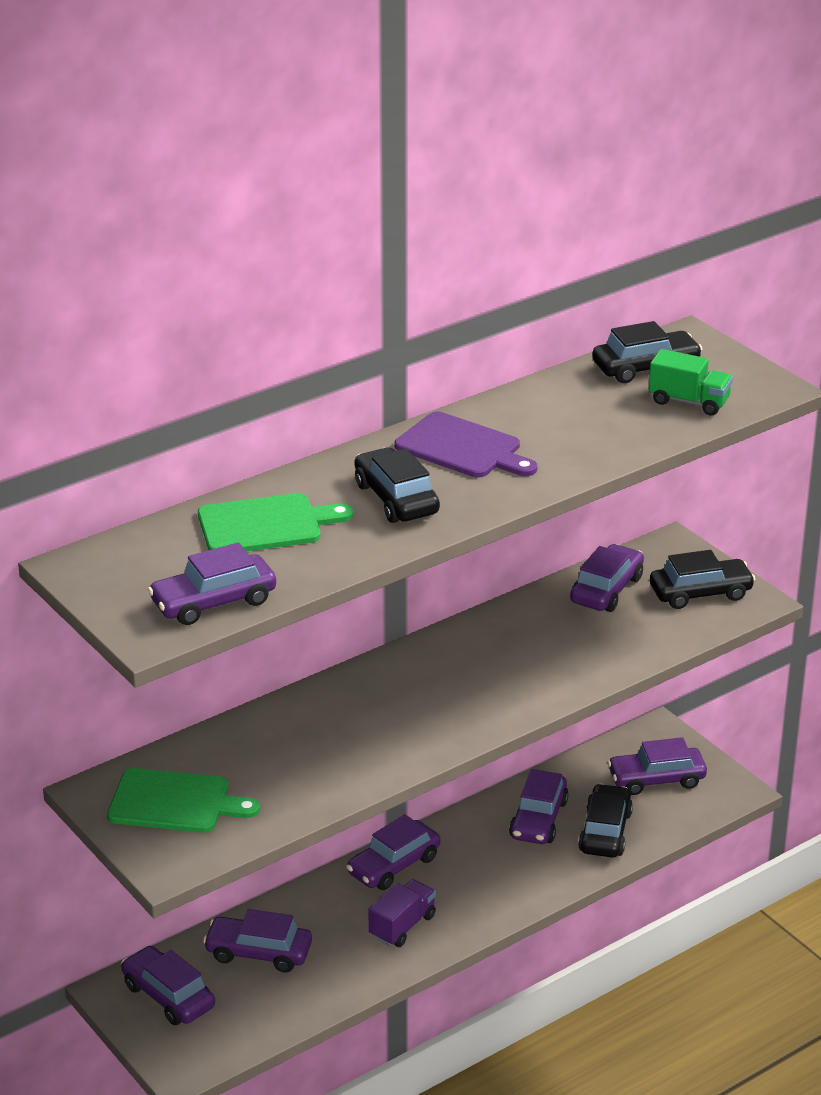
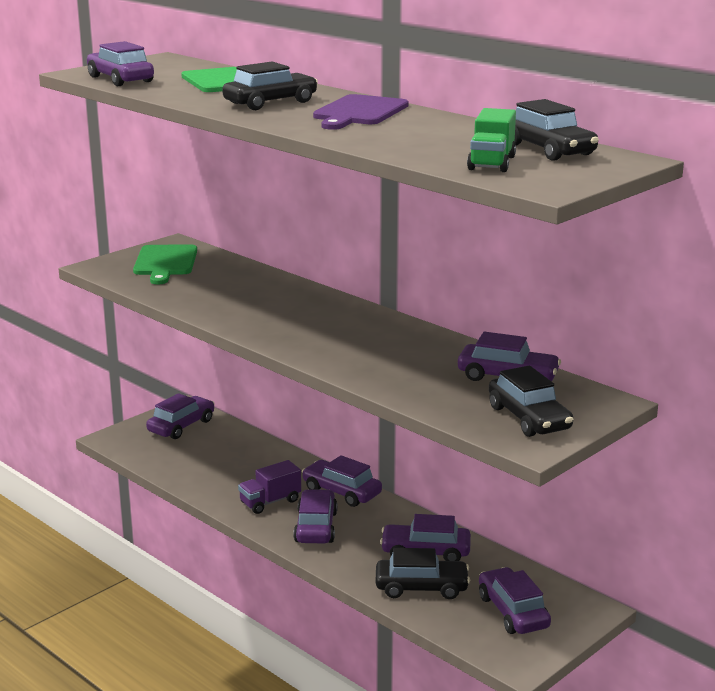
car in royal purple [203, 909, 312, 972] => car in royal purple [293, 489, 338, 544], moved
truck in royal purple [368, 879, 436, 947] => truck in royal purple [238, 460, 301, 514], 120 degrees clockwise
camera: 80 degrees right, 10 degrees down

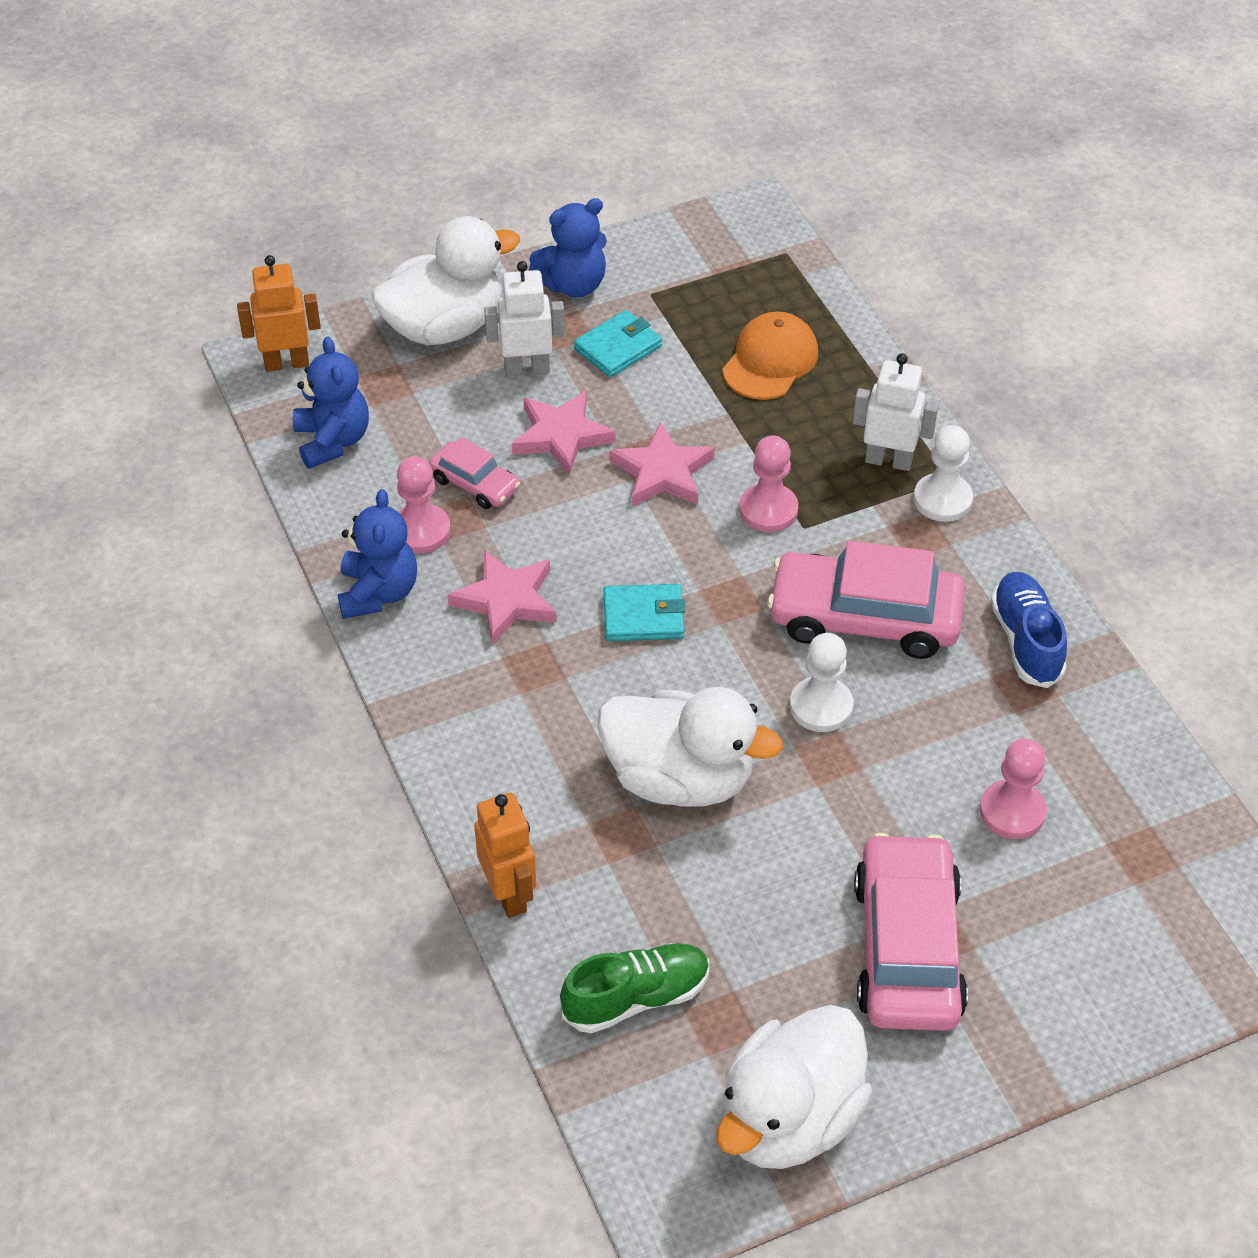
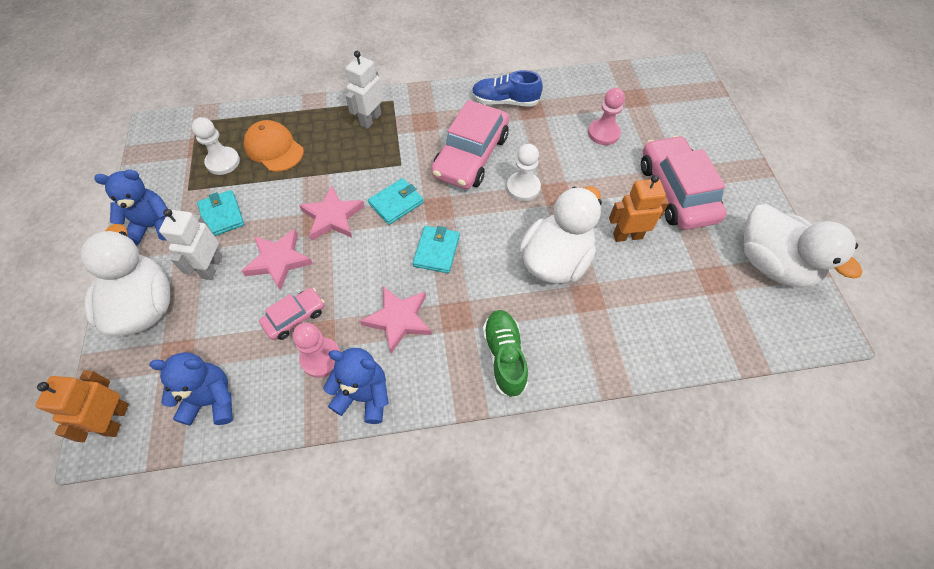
toy robot in bright orange [474, 793, 537, 918] => toy robot in bright orange [609, 175, 669, 242], moved
stuffed bear in cobalt [529, 198, 607, 297] => stuffed bear in cobalt [94, 169, 168, 245], 90 degrees counterclockwise
lace-up shoe in emerald [560, 943, 709, 1033] => lace-up shoe in emerald [483, 310, 528, 399], moved
game pawn in rosy [739, 435, 798, 532] => nothing
car in rosy [854, 832, 968, 1031] => car in rosy [641, 135, 727, 230], 60 degrees clockwise
game pawn in snow-white [914, 425, 973, 522] => game pawn in snow-white [192, 117, 240, 175], moved
nothing => wallet in teal [368, 178, 424, 225]
camera: 75 degrees left, 10 degrees up

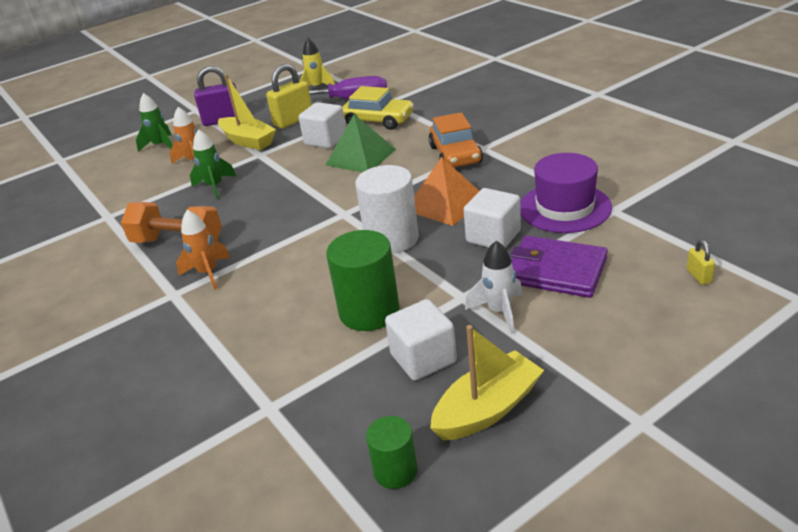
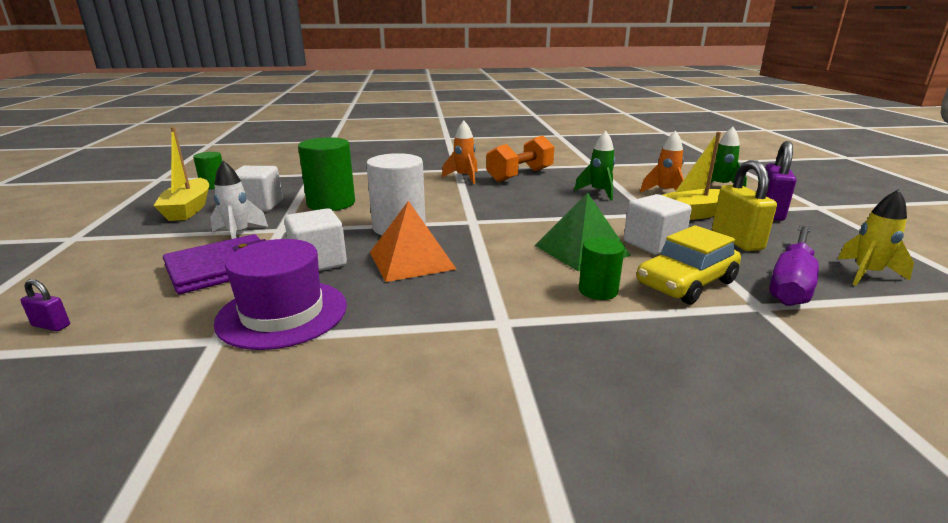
car in bright orange [428, 112, 483, 168] => nothing
small lock in yellow [687, 240, 715, 285] => small lock in royal purple [20, 279, 70, 331]
nothing => solid cylinder in emerald [579, 238, 624, 300]
camera: 115 degrees right, 10 degrees down

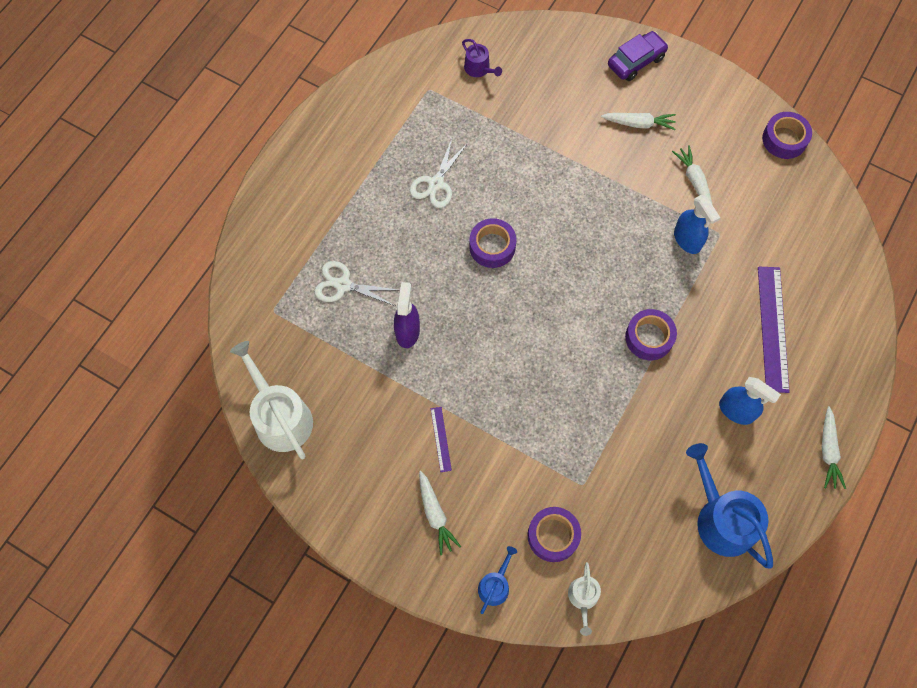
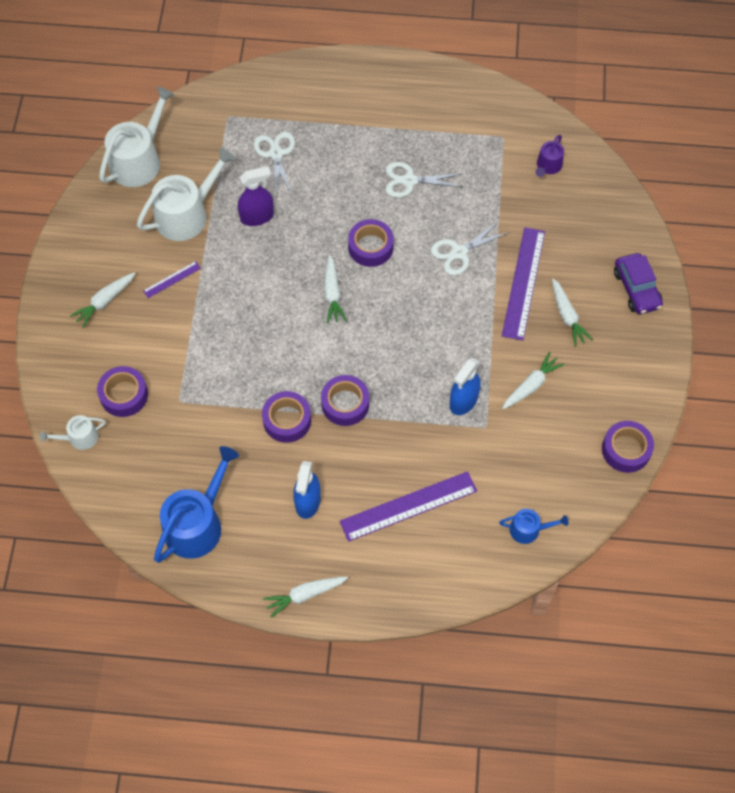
watering pot in cobalt [478, 546, 517, 614] => watering pot in cobalt [499, 509, 569, 544], moved
car in royal purple [608, 31, 669, 81] => car in royal purple [614, 253, 663, 314], 45 degrees clockwise
nothing => watering pot in snow-white [137, 148, 235, 241]
nothing => sticky tape in royal purple [262, 391, 311, 443]
nothing => carrot in snow-white [324, 255, 347, 323]
nothing => pair of scissors in snow-white [431, 220, 510, 276]
nothing => ruler in royal purple [502, 227, 545, 341]
camera: 65 degrees right, 5 degrees down

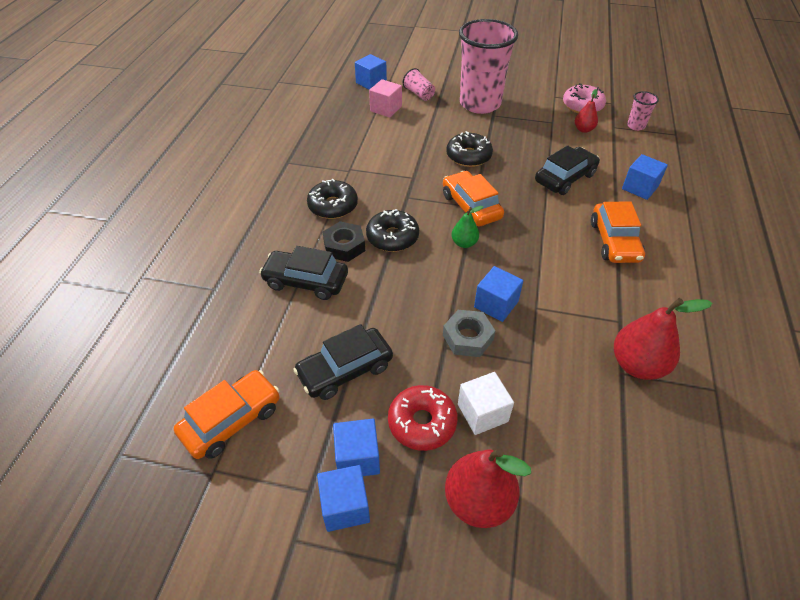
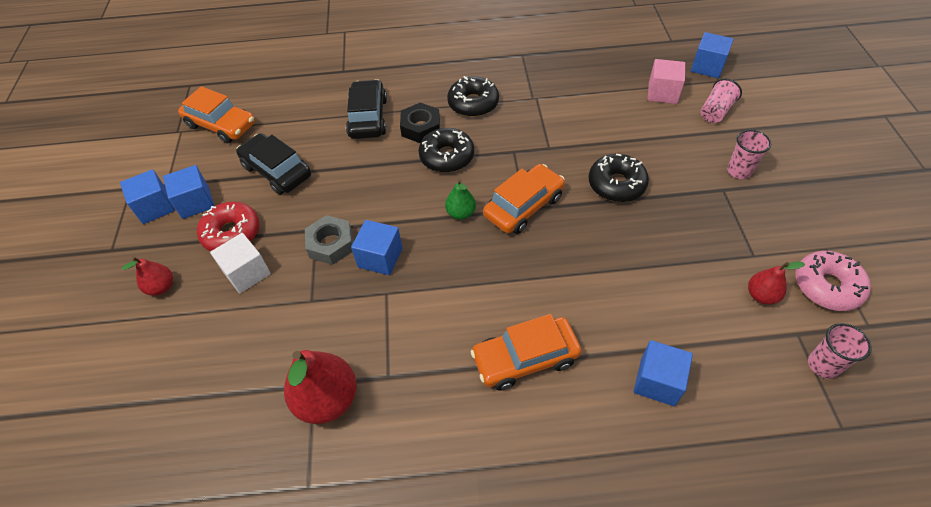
toy pear in crimson [445, 448, 531, 528] => toy pear in crimson [122, 257, 173, 296], x0.54
beaker in rosy [459, 19, 518, 114] => beaker in rosy [727, 130, 771, 179], x0.42
car in ebony [535, 145, 600, 195] => nothing
camera: 75 degrees right, 5 degrees up

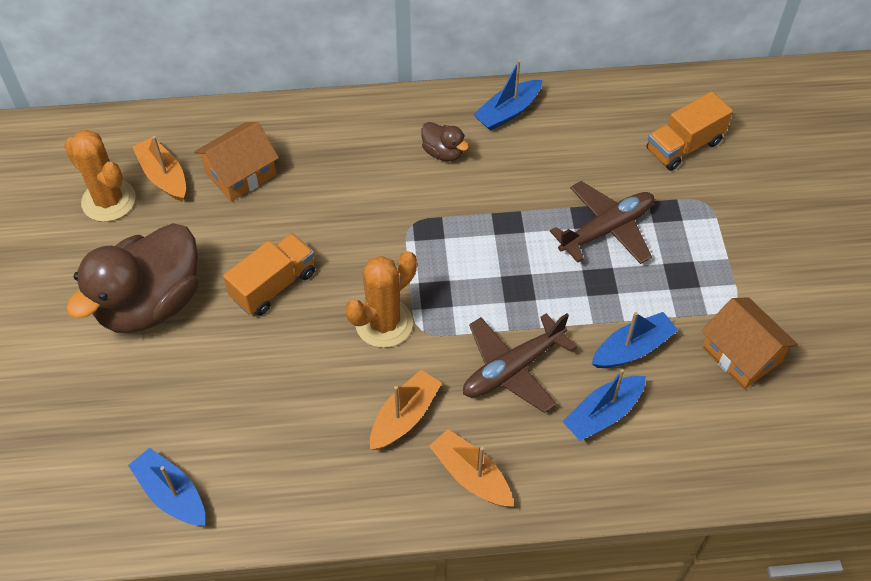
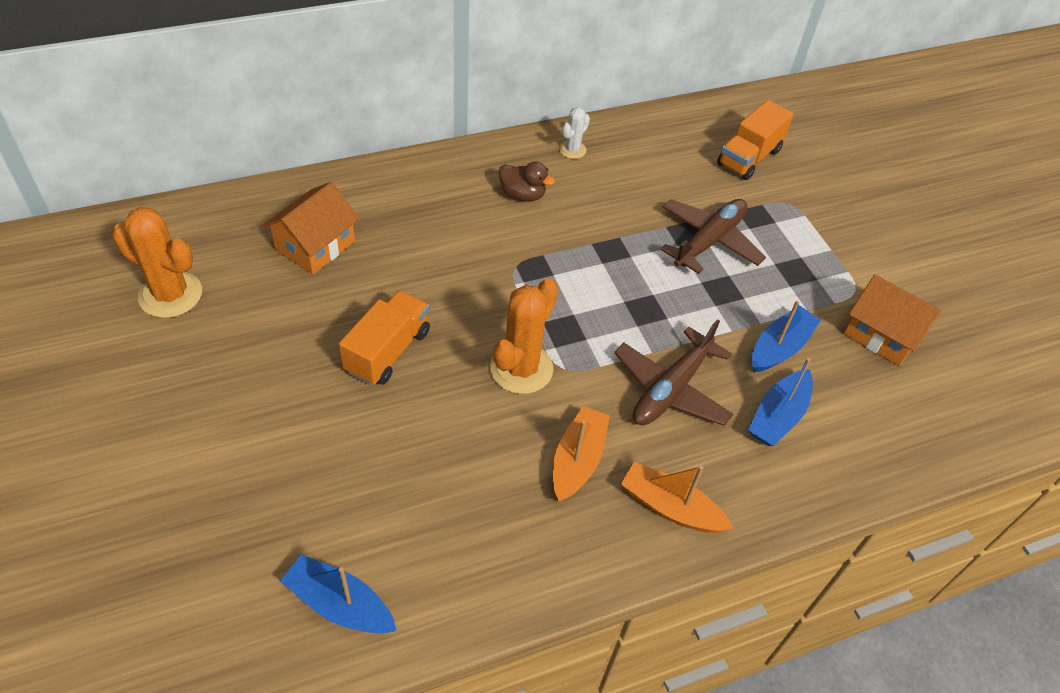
duck in dark brown [66, 223, 199, 334] => nothing
sailboat in bright orange [132, 136, 186, 202] => nothing
sailboat in cobalt [473, 60, 542, 131] => cactus in snow-white [559, 107, 590, 159]
camera: 20 degrees left, 5 degrees down

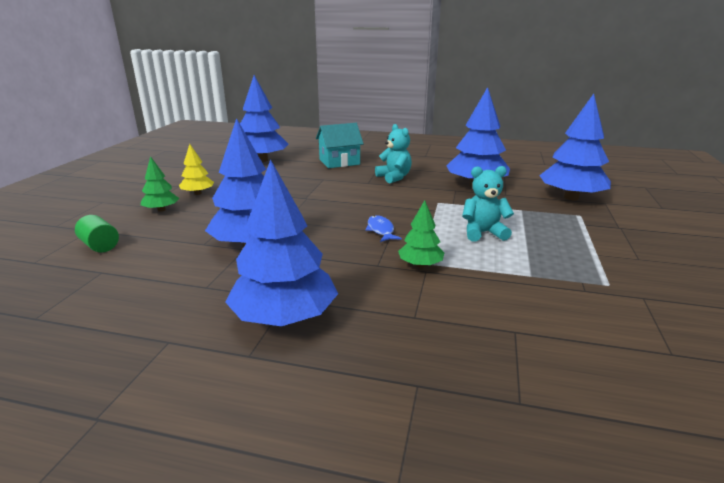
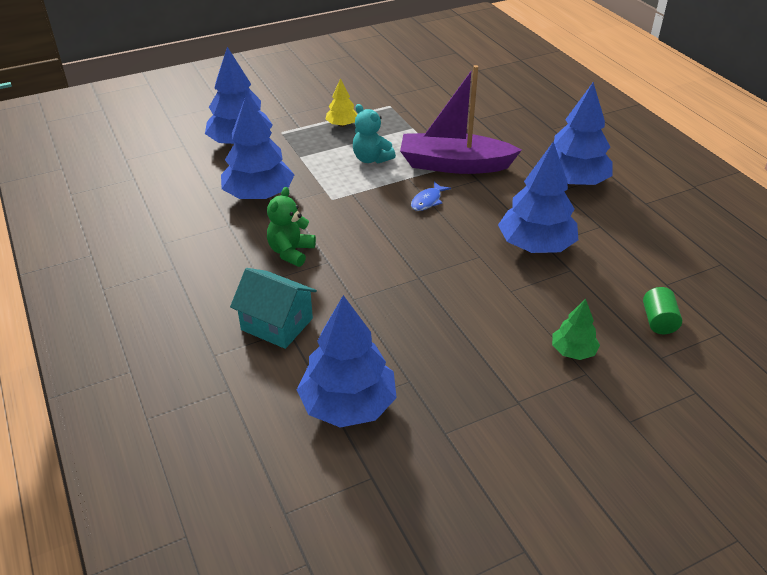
tree in yellow [179, 144, 214, 195] => tree in yellow [326, 78, 357, 127], moved
stuffed bear in teal [375, 124, 412, 183] => stuffed bear in emerald [267, 187, 316, 267]
tree in emerald [398, 200, 444, 268] => sailboat in royal purple [400, 65, 522, 174]
camera: 130 degrees left, 15 degrees up

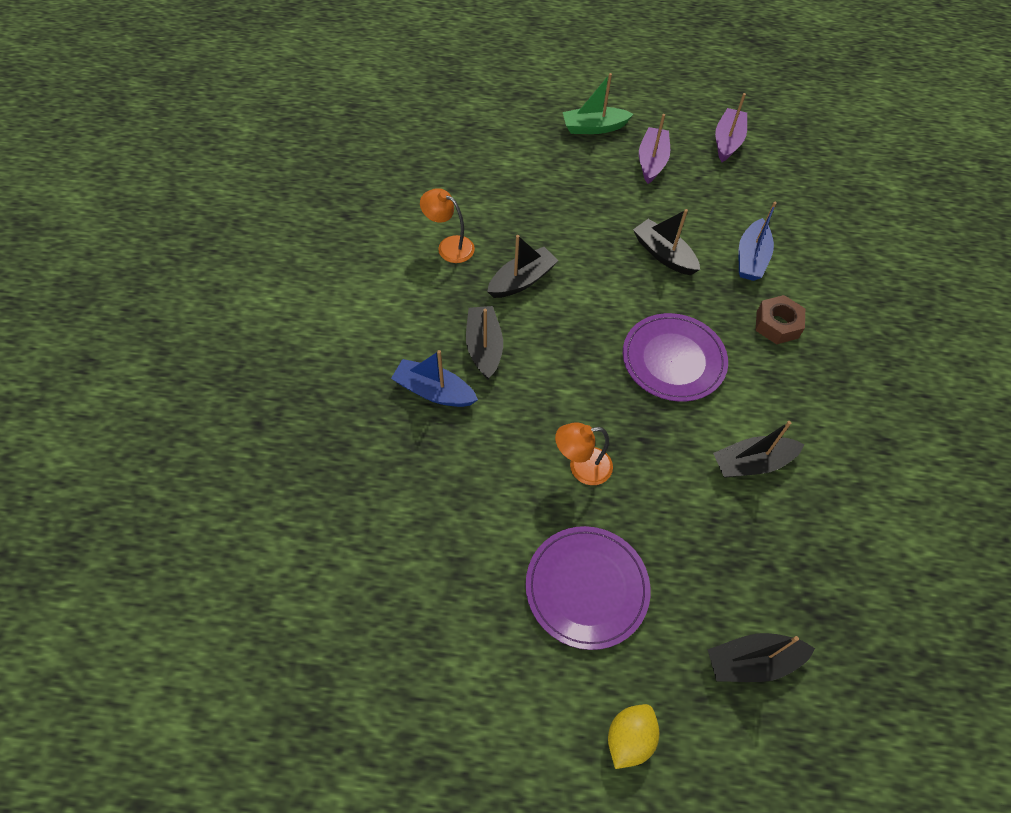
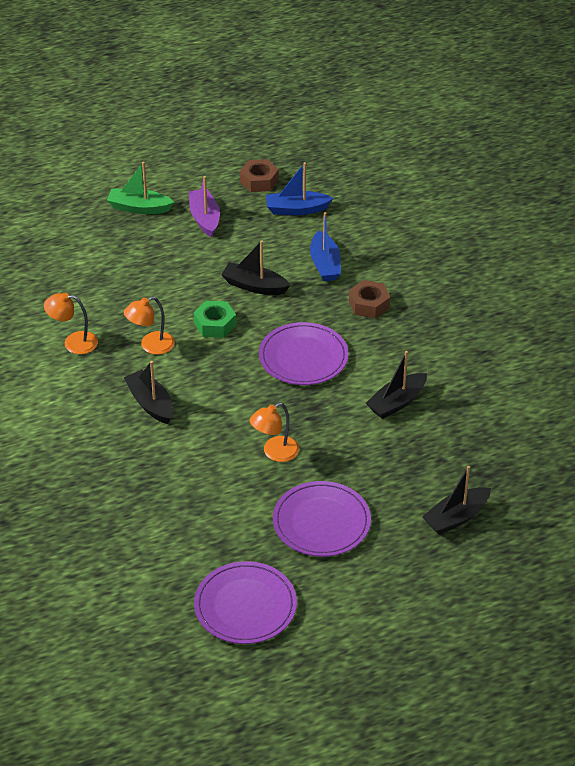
sailboat in cobalt [391, 350, 478, 407] => sailboat in cobalt [266, 162, 333, 215], moved
sailboat in ebony [487, 235, 559, 298] => reading lamp in bright orange [124, 296, 175, 355]
sailboat in emerald [563, 73, 633, 134] => sailboat in emerald [107, 162, 174, 214], 45 degrees clockwise
citrus fruit in yellow [608, 704, 659, 769] => nothing
sailboat in royal purple [715, 93, 747, 162] => hex nut in dark brown [240, 159, 279, 192]
nothing => hex nut in emerald [194, 301, 236, 338]
nothing => flat dish in royal purple [194, 561, 297, 644]
camera: 25 degrees left, 15 degrees down

